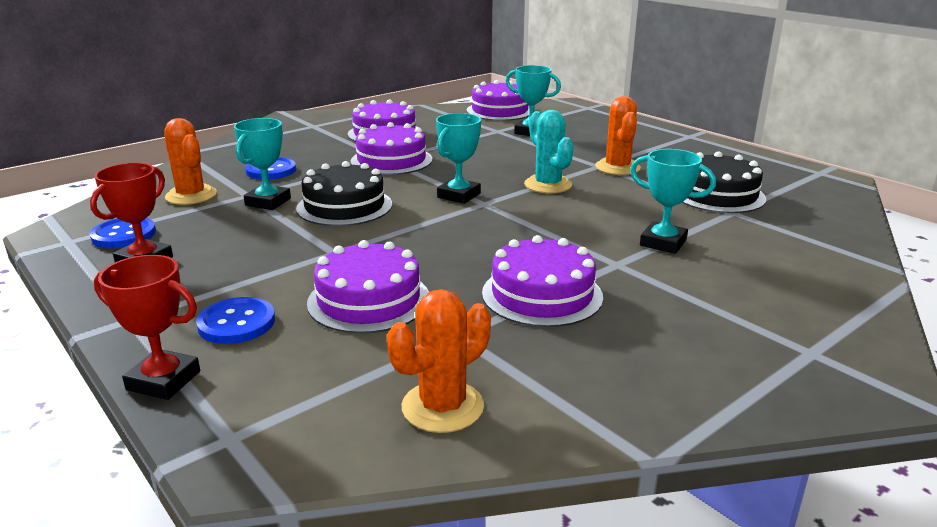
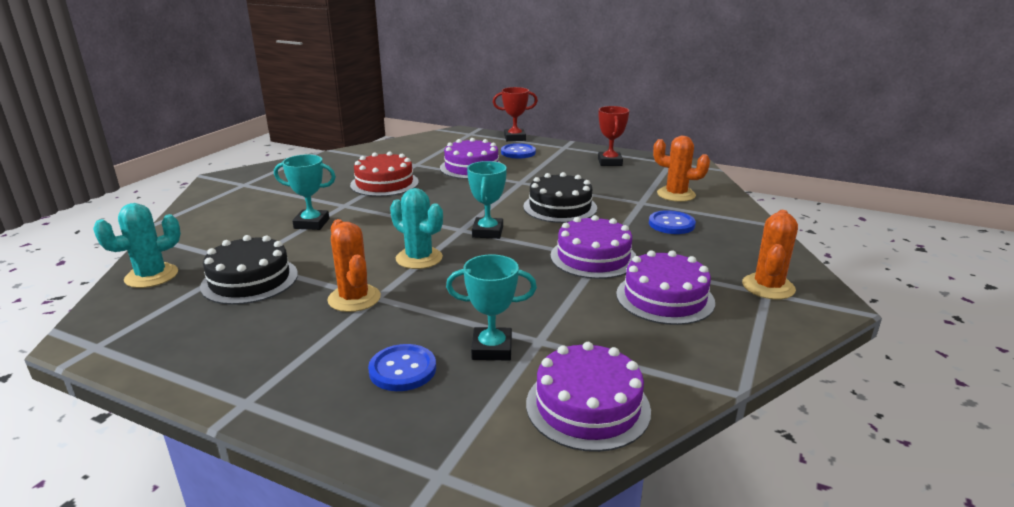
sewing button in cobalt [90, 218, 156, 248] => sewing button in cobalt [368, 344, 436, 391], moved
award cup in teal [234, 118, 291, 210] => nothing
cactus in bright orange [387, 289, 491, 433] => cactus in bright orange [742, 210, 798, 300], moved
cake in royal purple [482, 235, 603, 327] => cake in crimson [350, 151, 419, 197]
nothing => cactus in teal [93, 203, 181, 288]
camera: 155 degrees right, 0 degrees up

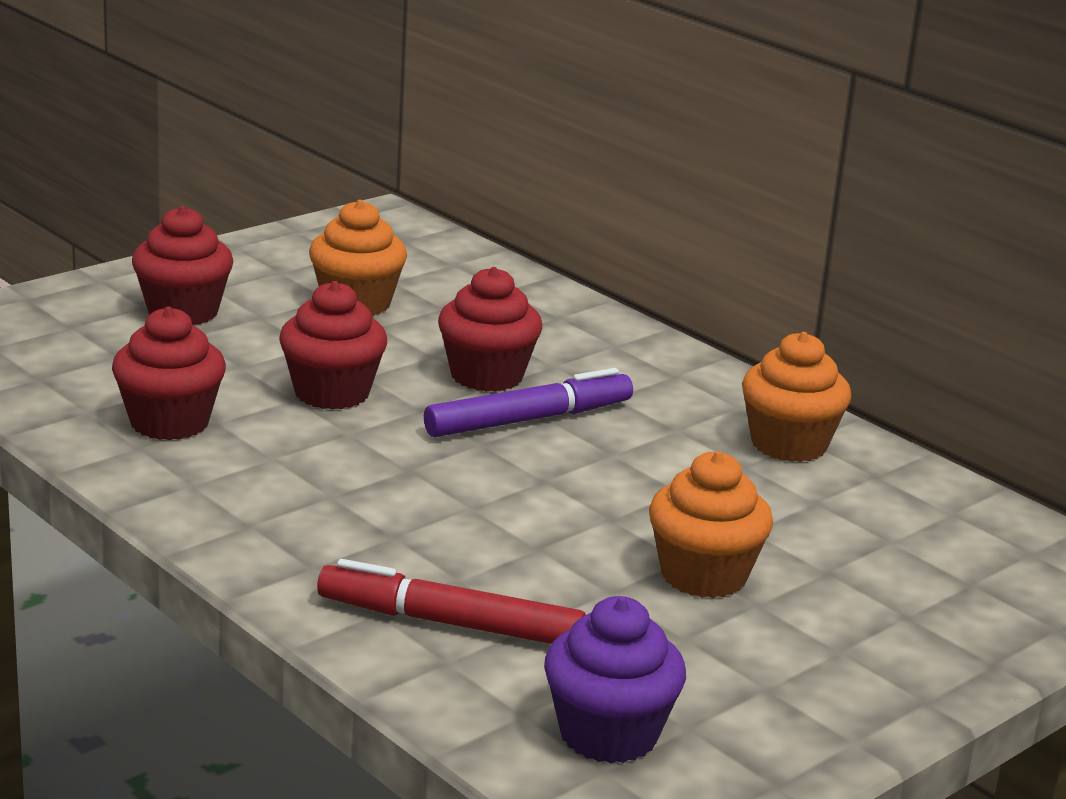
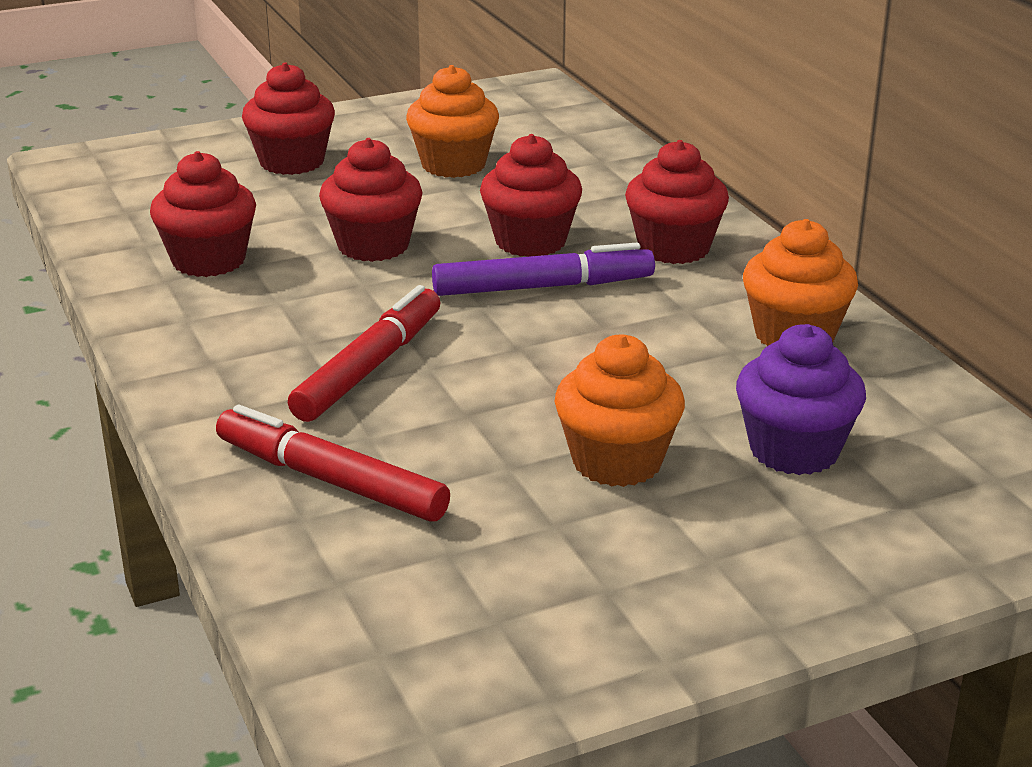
cupcake in royal purple [544, 596, 686, 763] => cupcake in royal purple [736, 324, 866, 475], moved
nothing => felt pen in crimson [288, 285, 440, 422]
nothing => cupcake in crimson [625, 140, 729, 264]
camera: 20 degrees right, 5 degrees up

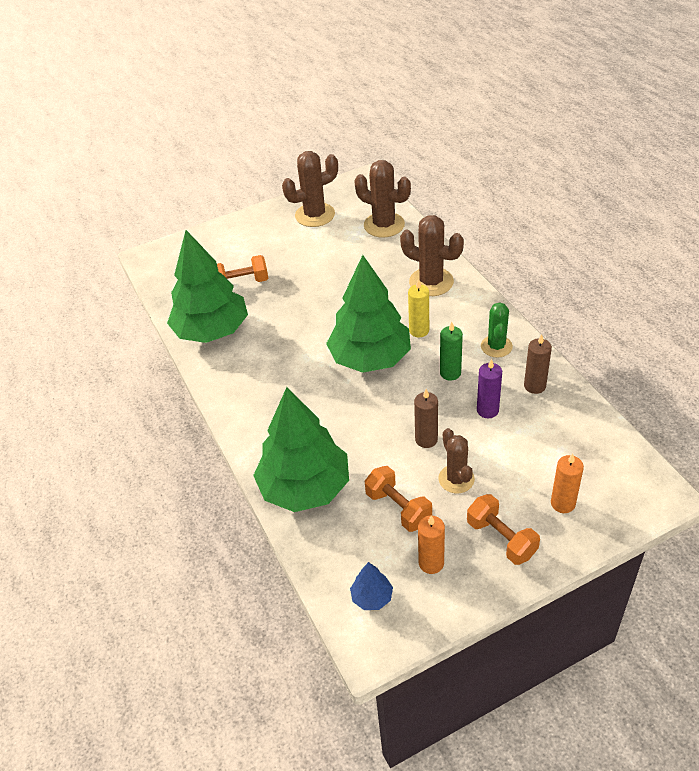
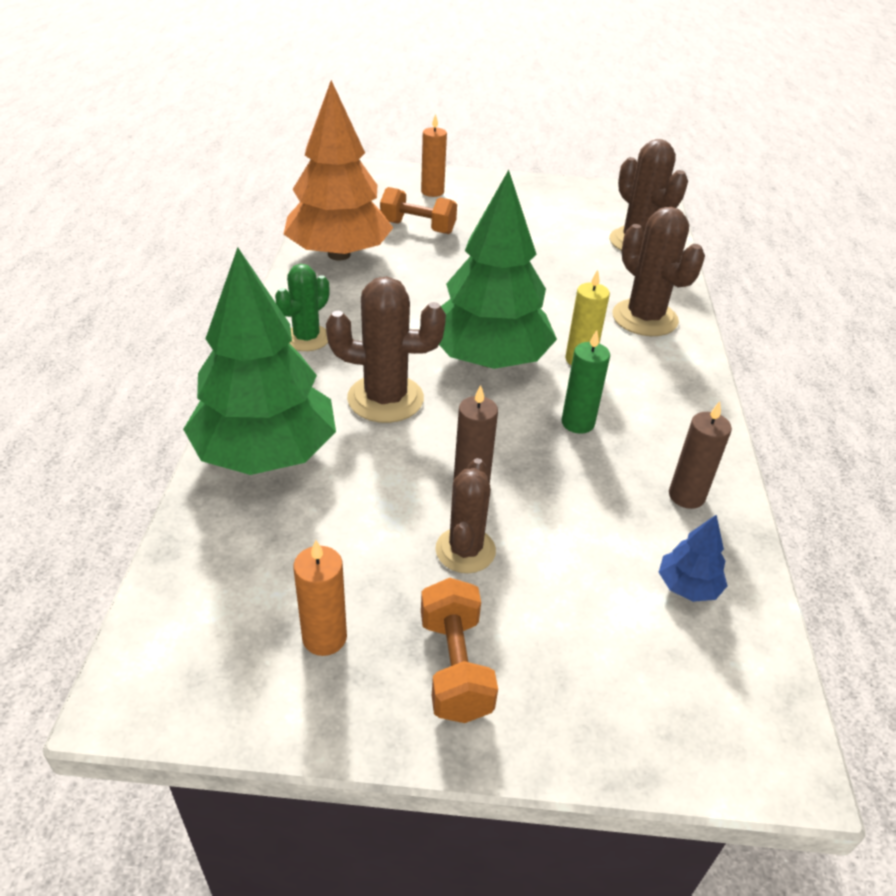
tree in emerald [167, 230, 248, 343] => tree in bright orange [284, 80, 393, 261]
cactus in dark brown [282, 151, 338, 227] => cactus in dark brown [326, 277, 446, 423], moved
tree in cobalt [350, 562, 393, 610] => tree in cobalt [659, 515, 727, 602], moved
dumbbell in bright orange [365, 466, 432, 532] => nothing
pillar candle in royal purple [477, 359, 502, 418] => nothing
cactus in emerald [481, 302, 513, 358] => cactus in emerald [275, 264, 329, 351], moved
pillar candle in bright orange [551, 454, 584, 513] => pillar candle in bright orange [421, 114, 447, 197], moved
camera: 25 degrees right, 5 degrees down

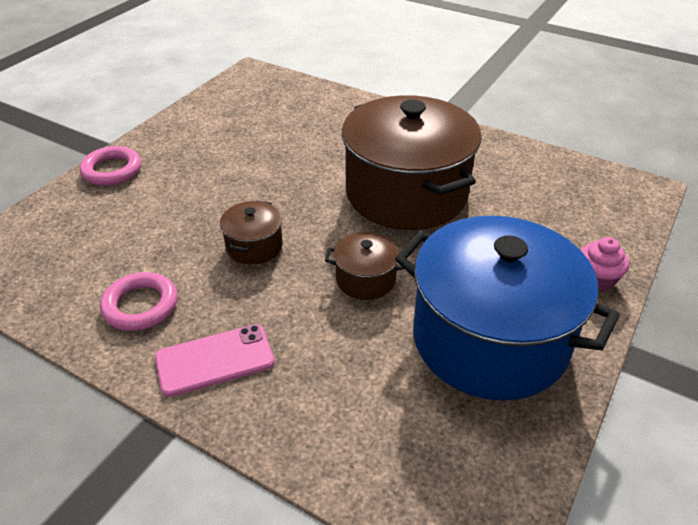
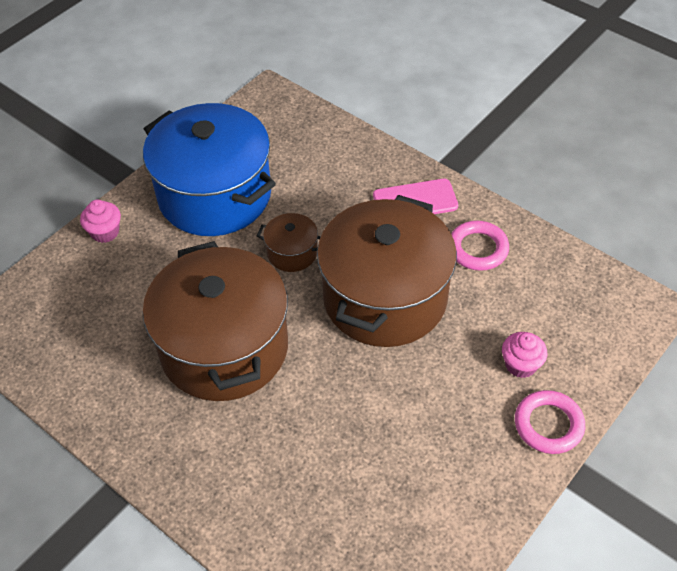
pot in dark brown [220, 200, 283, 264] => pot in dark brown [317, 195, 457, 347], x2.36
nothing => cupcake in rosy [502, 332, 547, 378]
camera: 170 degrees left, 10 degrees up

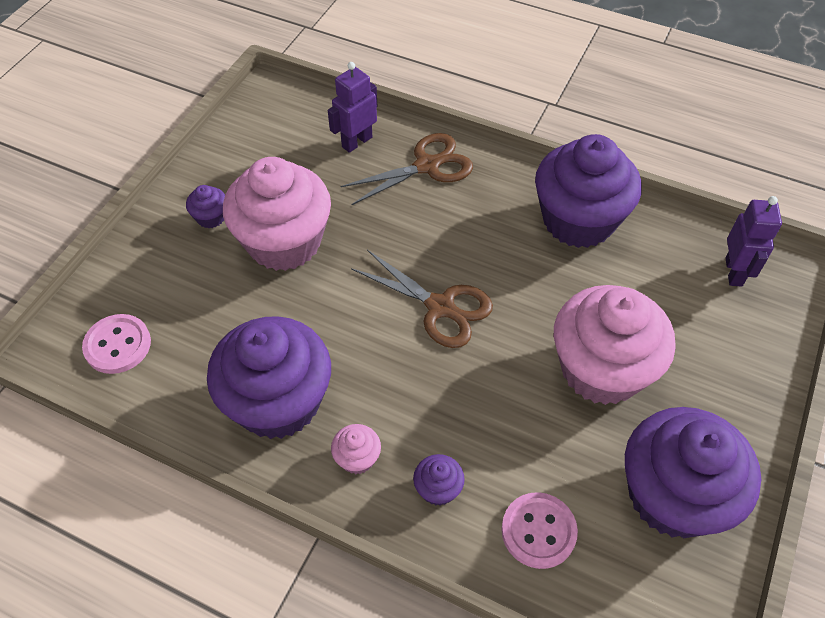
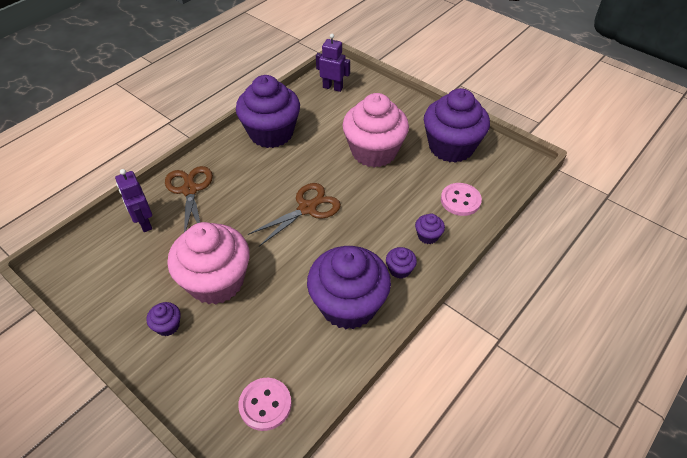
cupcake in rosy [331, 424, 381, 474] => cupcake in royal purple [386, 247, 417, 279]
camera: 75 degrees left, 5 degrees down

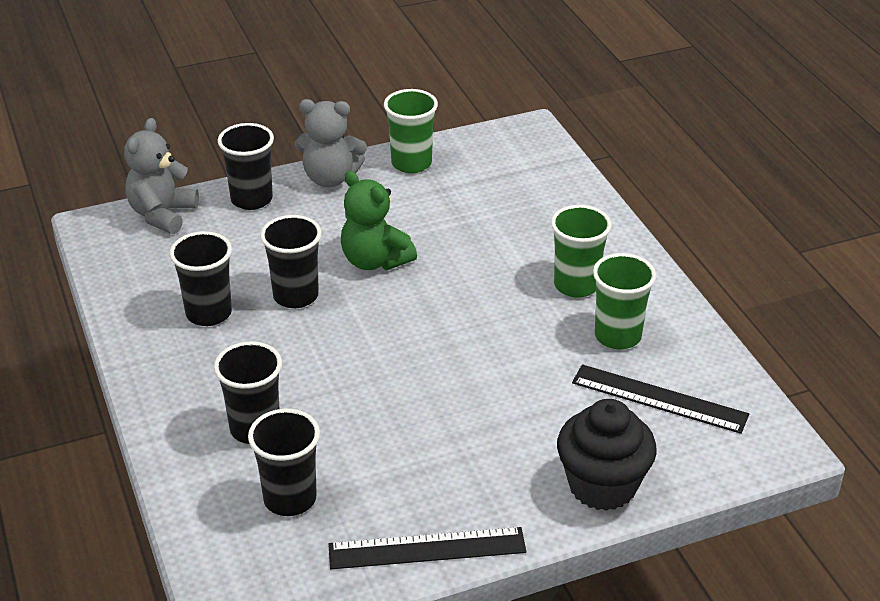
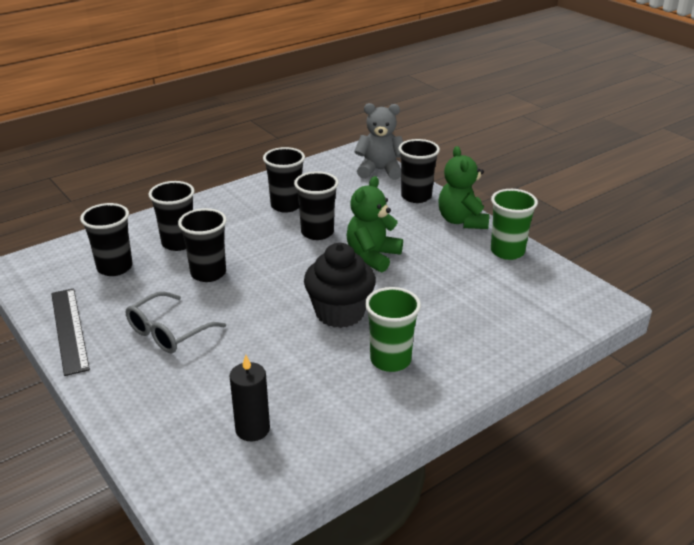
stuffed bear in ash-grey [295, 99, 367, 187] => stuffed bear in emerald [438, 146, 489, 229]
cupcake in ebony [557, 399, 657, 511] => cupcake in ebony [304, 243, 376, 328], moved
ruler in ebony [572, 364, 749, 434] => pillar candle in ebony [229, 355, 270, 441]
beaker in emerald [593, 253, 656, 349] => nothing
nothing => glasses in ash-grey [126, 292, 226, 353]
nothing => beaker in ebony [178, 208, 227, 282]
camera: 75 degrees right, 5 degrees down

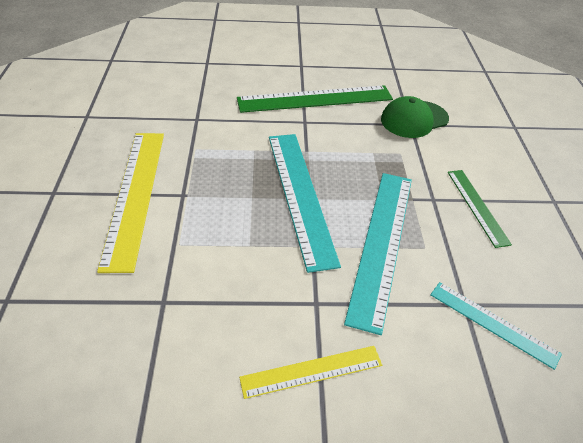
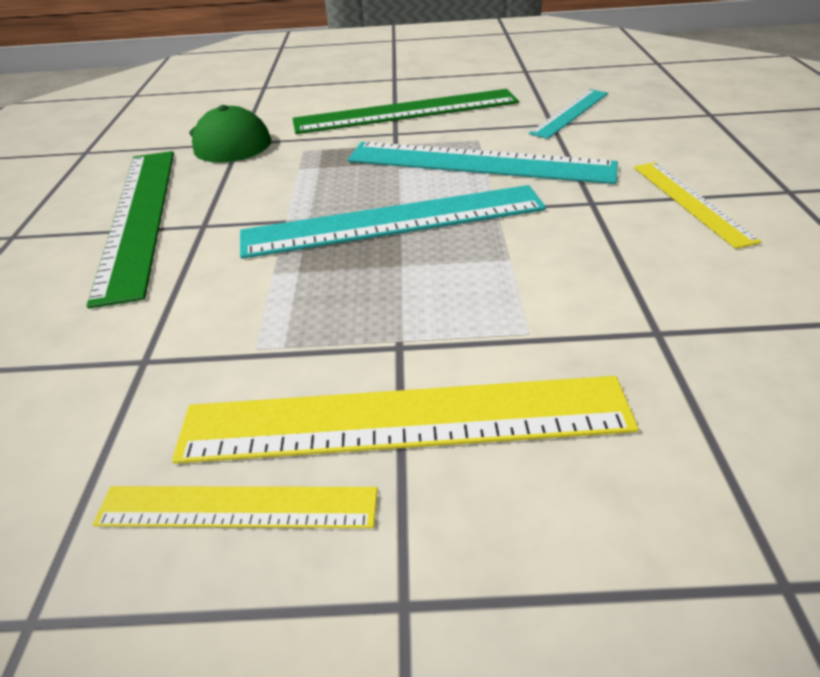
ruler in emerald [447, 170, 512, 248] => ruler in emerald [292, 89, 519, 134], x1.79
nothing => ruler in yellow [93, 486, 378, 528]
camera: 85 degrees left, 5 degrees down

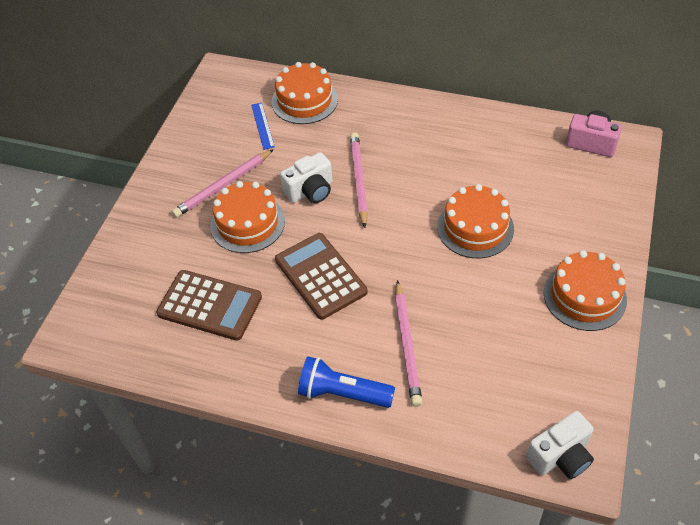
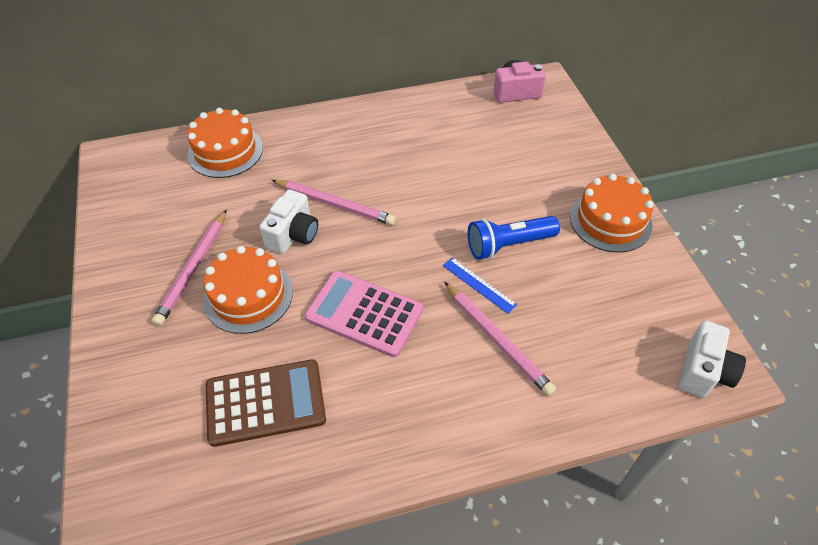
ruler in cobalt [251, 103, 275, 150] => ruler in cobalt [443, 257, 517, 314], moved
pocket calculator in dark brown [275, 233, 368, 320] => pocket calculator in rosy [304, 271, 423, 357]
flashlight in cobalt [298, 356, 395, 408] => flashlight in cobalt [467, 216, 560, 260], moved
pencil in rosy [350, 132, 368, 228] => pencil in rosy [272, 180, 396, 225], 150 degrees clockwise
cake in bright orange [437, 184, 514, 258] => nothing
camera: 35 degrees left, 0 degrees up

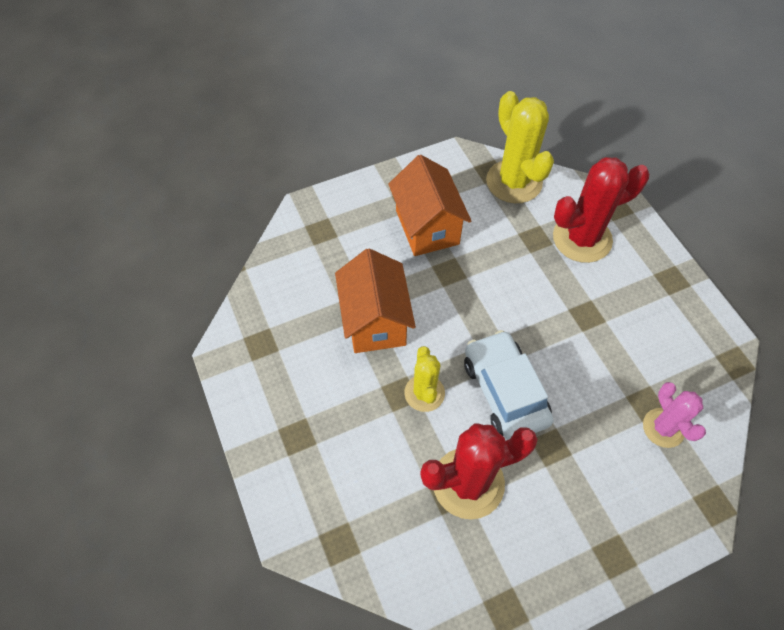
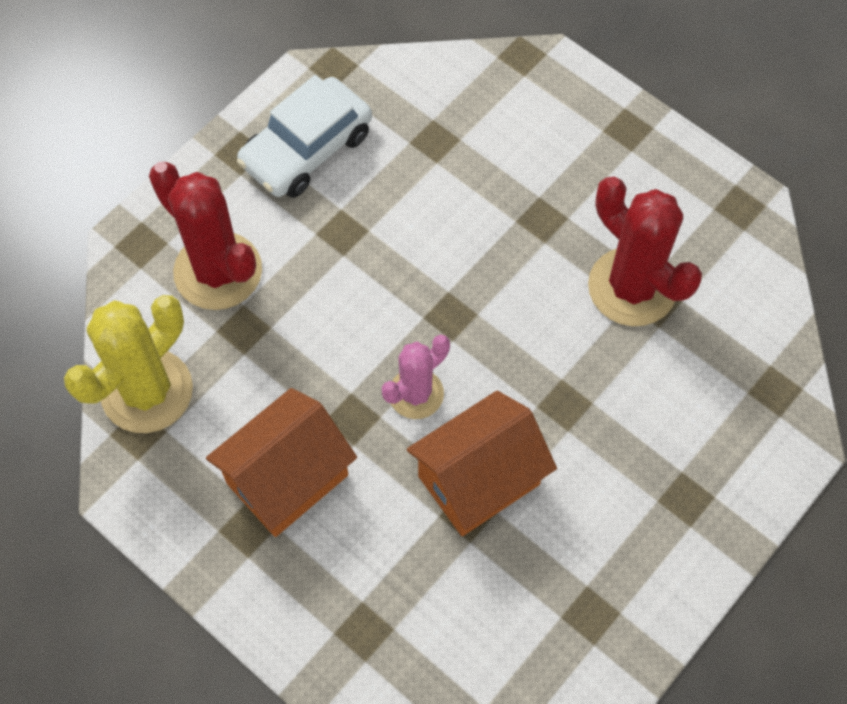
cactus in yellow [404, 346, 445, 412] => nothing
car in snow-white [464, 330, 553, 440] => car in snow-white [237, 75, 372, 198], moved
cactus in rosy [643, 382, 706, 448] => cactus in rosy [382, 334, 450, 419], moved
camera: 115 degrees left, 5 degrees up

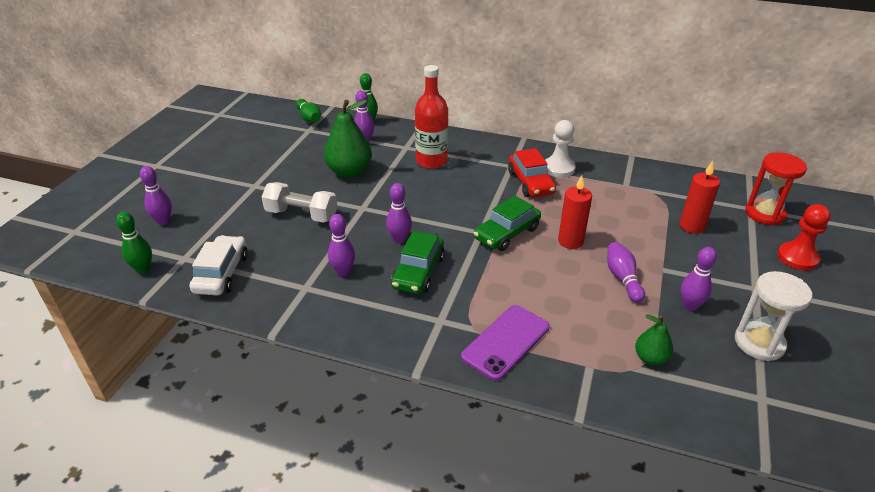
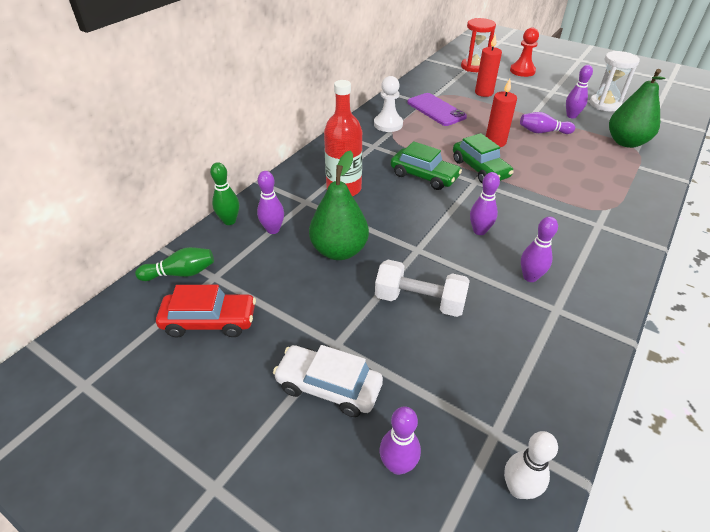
tenpin in emerald [116, 212, 152, 274] => tenpin in snow-white [504, 431, 558, 499]
car in snow-white [190, 235, 248, 295] => car in snow-white [273, 345, 383, 417], moved
dumbbell in snow-white [262, 182, 337, 223] => dumbbell in snow-white [375, 260, 470, 317], 75 degrees clockwise
car in emerald [391, 231, 445, 294] => car in emerald [391, 141, 462, 190], moved
mobile phone in royal purple [461, 305, 550, 381] => mobile phone in royal purple [407, 93, 467, 126], moved
car in crimson [508, 148, 556, 197] => car in crimson [156, 285, 256, 337], moved
toy pear in emerald [635, 314, 673, 366] => toy pear in emerald [609, 69, 665, 148], x1.83
camera: 75 degrees left, 5 degrees up

